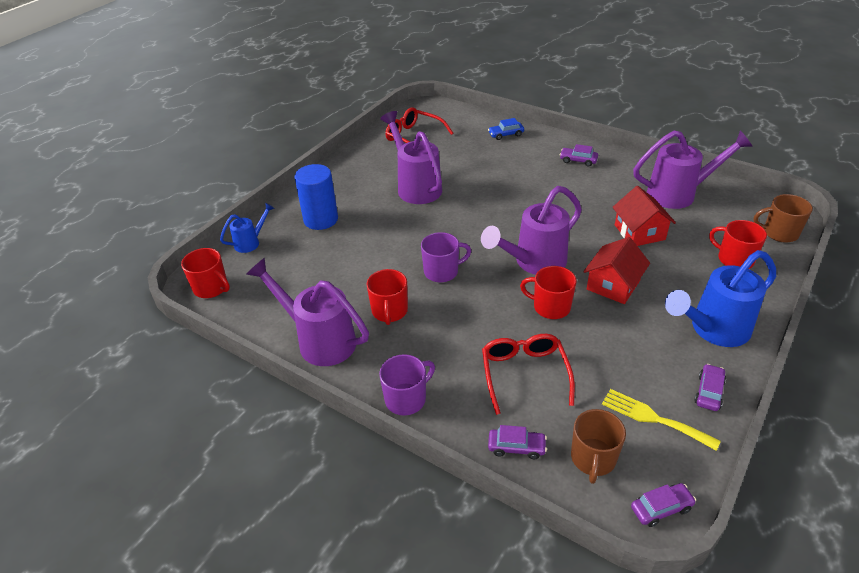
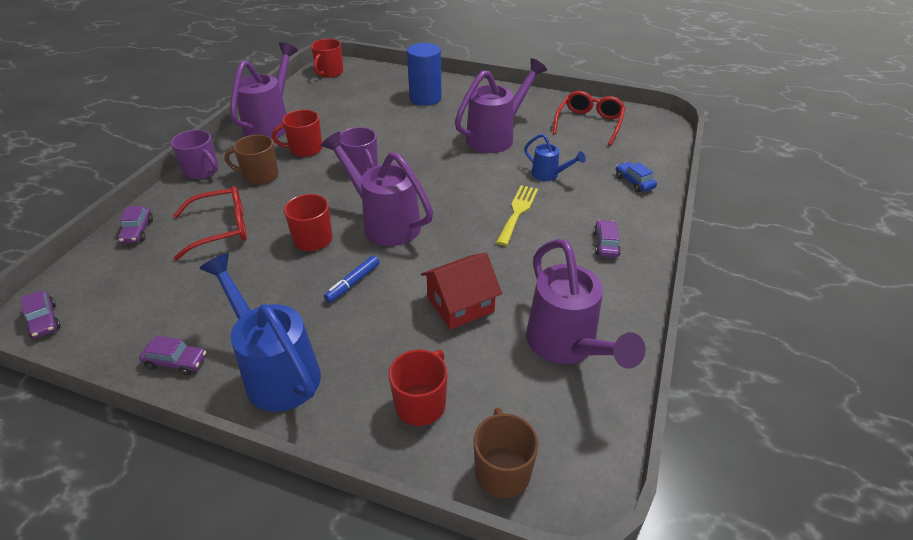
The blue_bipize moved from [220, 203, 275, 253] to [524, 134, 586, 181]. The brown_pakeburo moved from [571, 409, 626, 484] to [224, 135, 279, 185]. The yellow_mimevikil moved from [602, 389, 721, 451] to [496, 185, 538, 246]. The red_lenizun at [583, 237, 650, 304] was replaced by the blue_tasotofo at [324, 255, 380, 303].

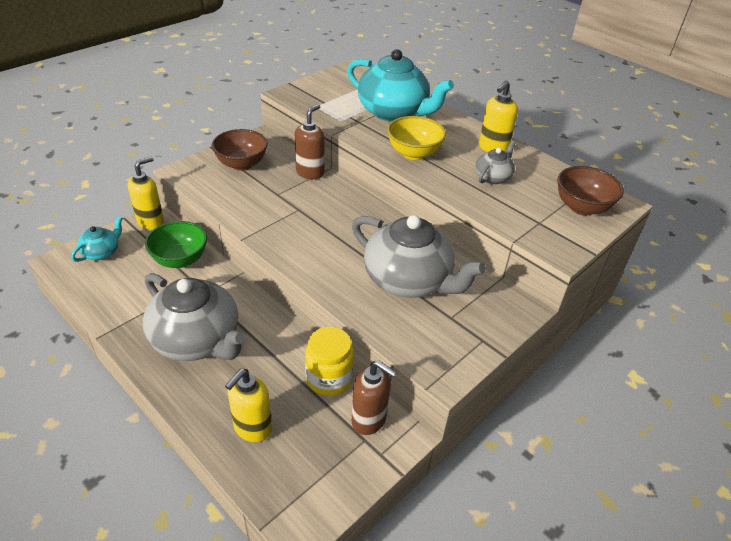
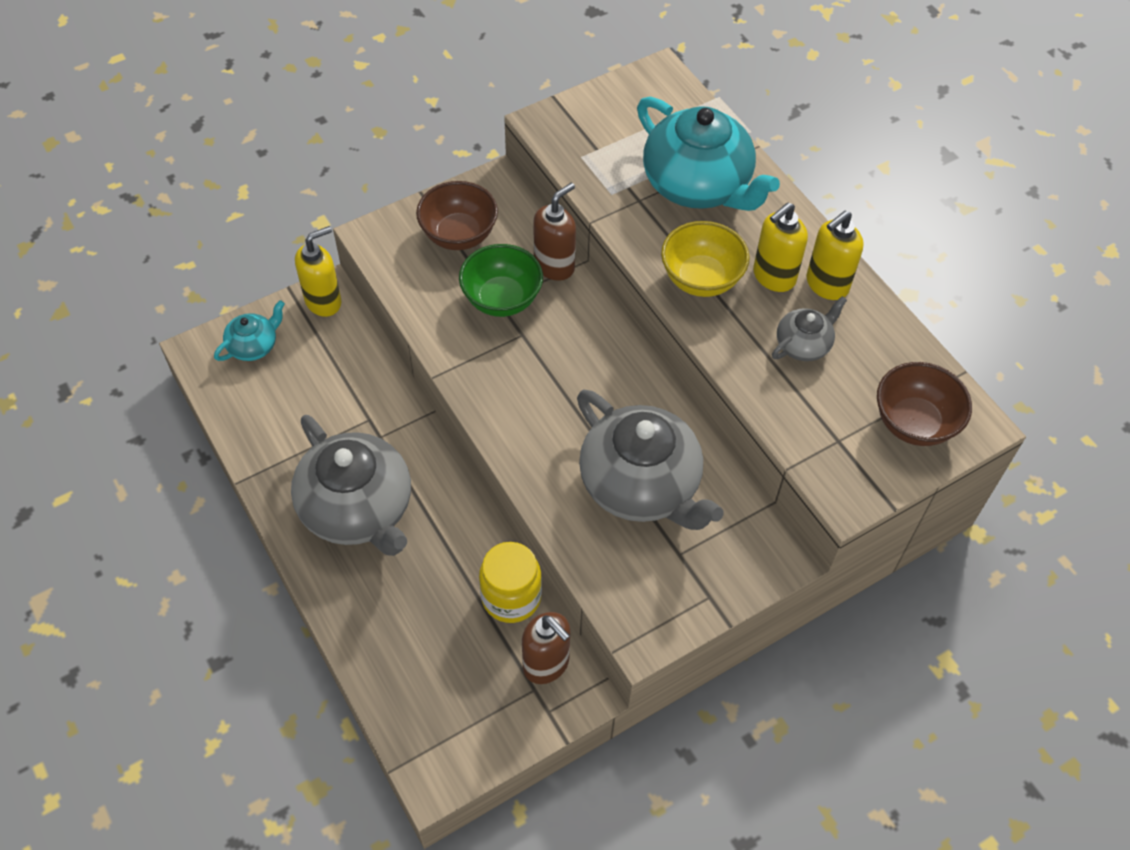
The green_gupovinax moved from [145, 221, 207, 268] to [459, 244, 543, 317]. The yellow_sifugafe moved from [225, 369, 272, 442] to [753, 202, 808, 292].

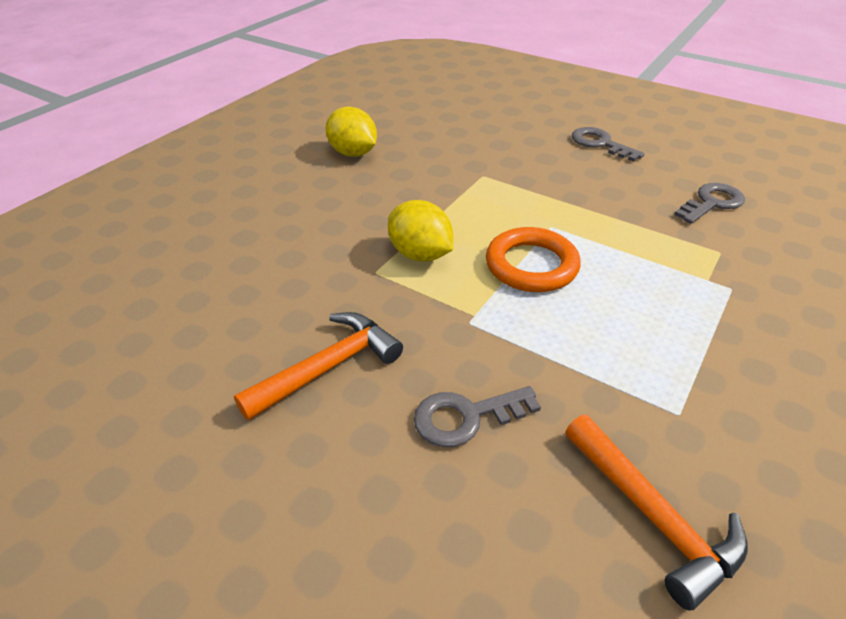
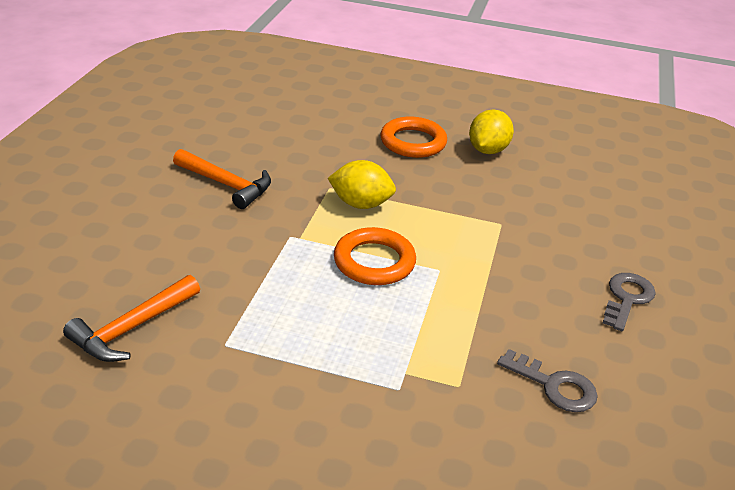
The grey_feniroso at [414, 386, 541, 447] disappeared. The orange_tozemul at [380, 117, 447, 158] appeared. The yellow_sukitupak at [388, 200, 453, 262] turned 75 degrees clockwise.

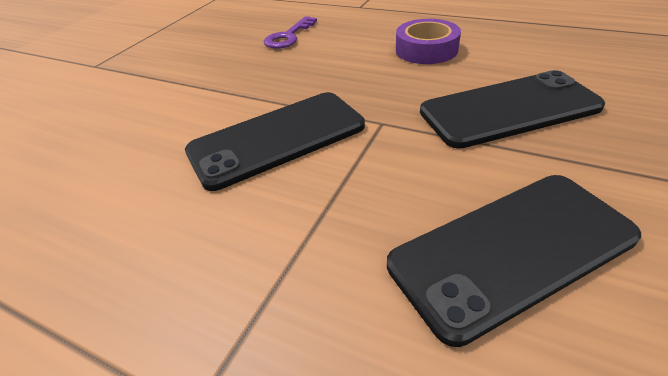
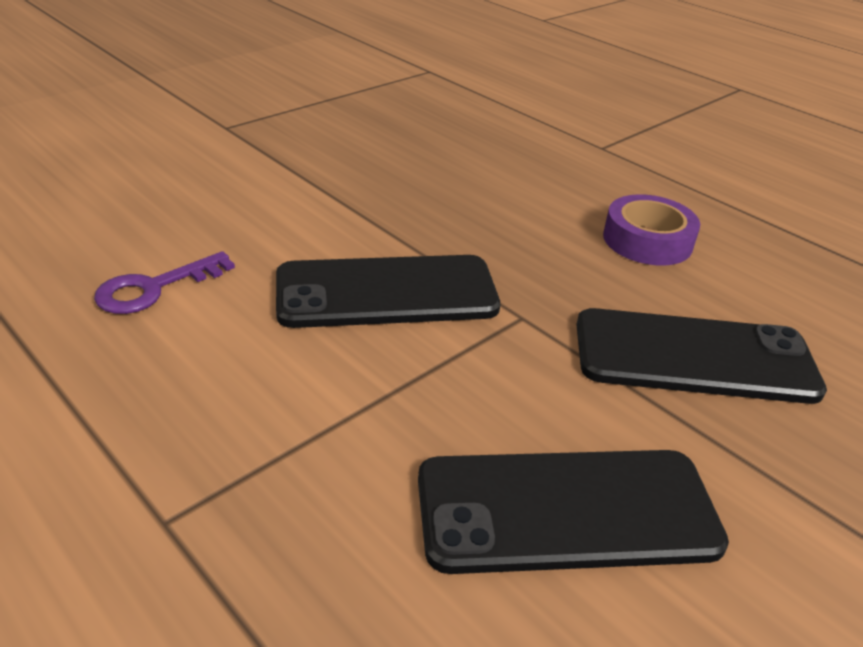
The purple_feniroso moved from [264, 16, 317, 49] to [94, 251, 235, 314].

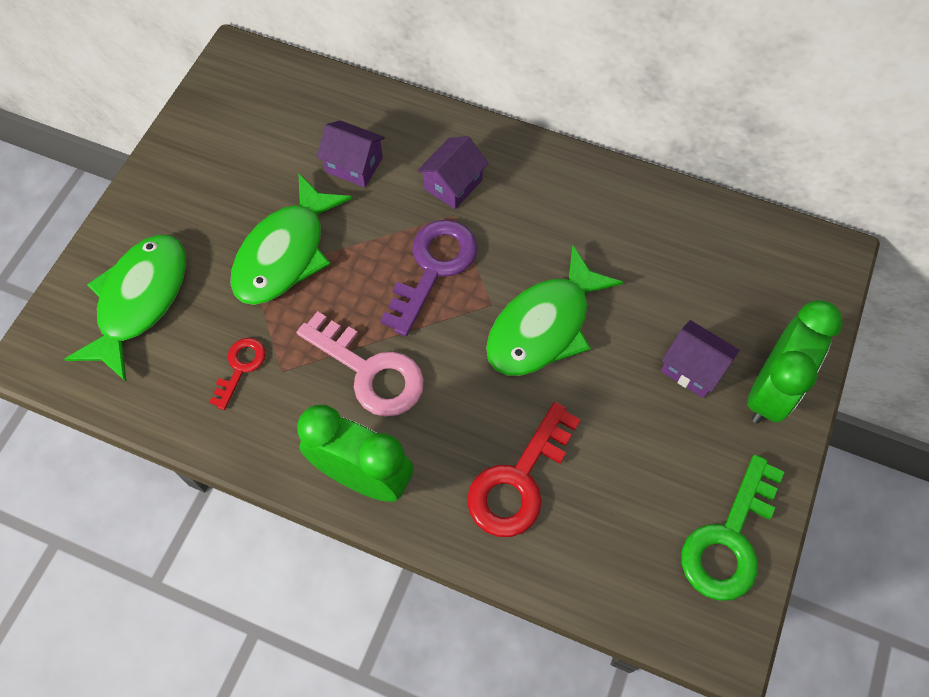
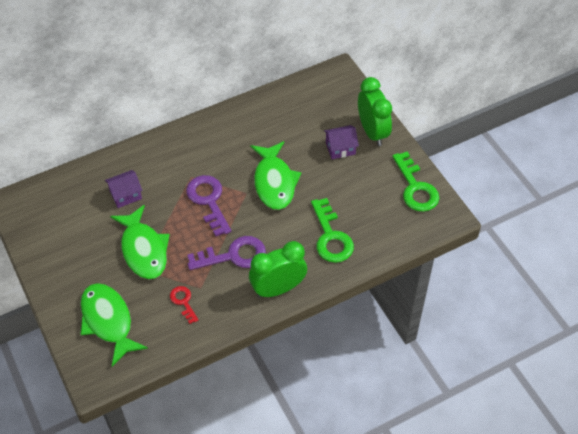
The purple_lenizun at [417, 136, 489, 209] disappeared. The pink_feniroso at [297, 311, 424, 417] became the purple_feniroso at [187, 236, 266, 270]. The red_feniroso at [467, 402, 581, 537] became the green_feniroso at [311, 198, 354, 263].

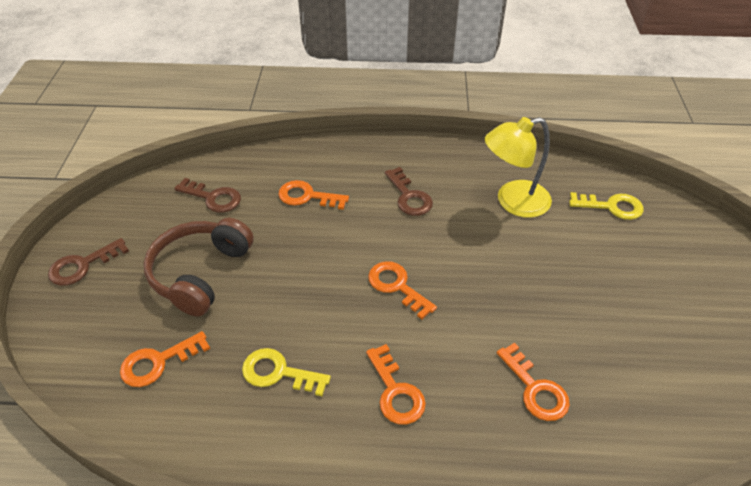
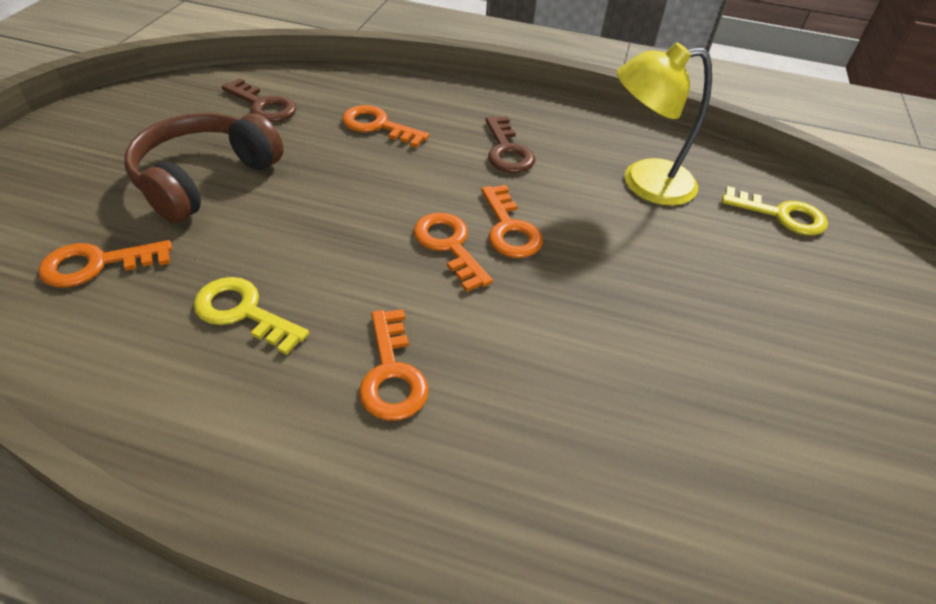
The brown_feniroso at [48, 238, 129, 286] disappeared. The orange_feniroso moved from [497, 343, 570, 421] to [481, 185, 543, 258].

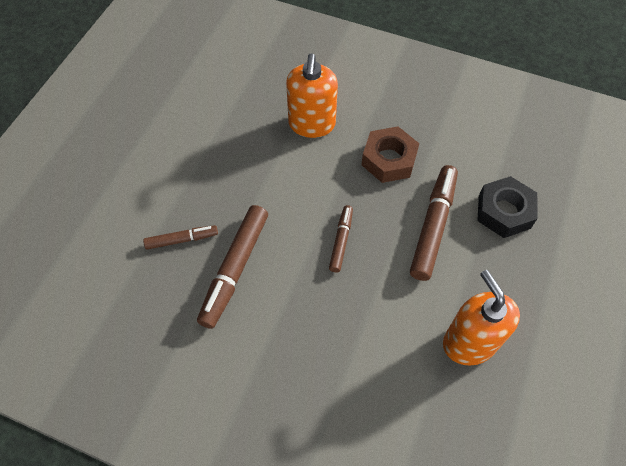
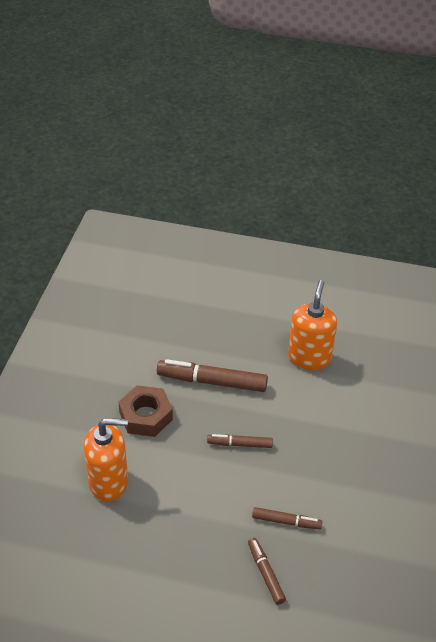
The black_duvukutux at [477, 176, 538, 238] disappeared. The orange_sifugafe at [443, 270, 520, 365] turned 135 degrees clockwise. The brown_tasotofo at [197, 205, 268, 329] changed to 0.56 times the size.

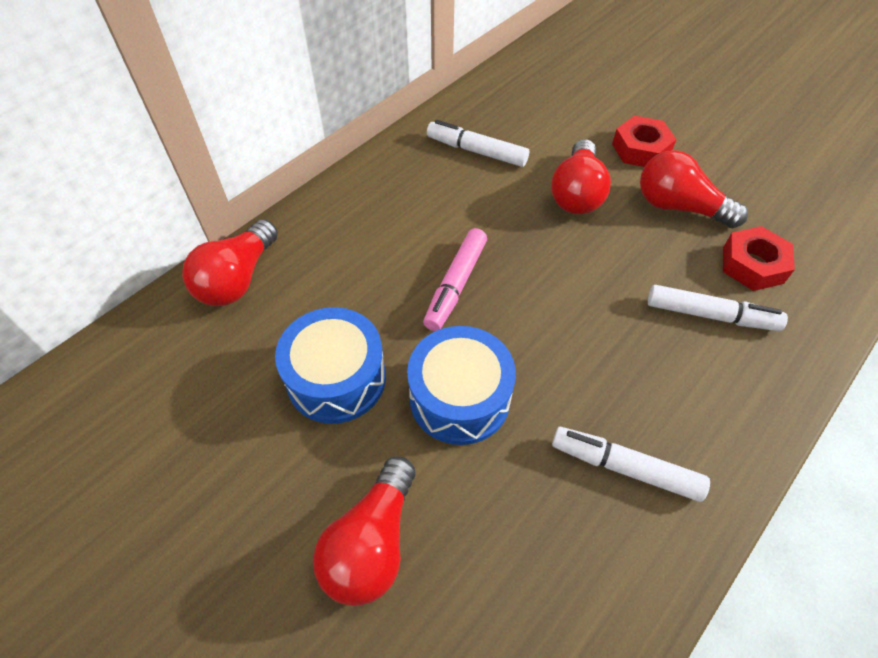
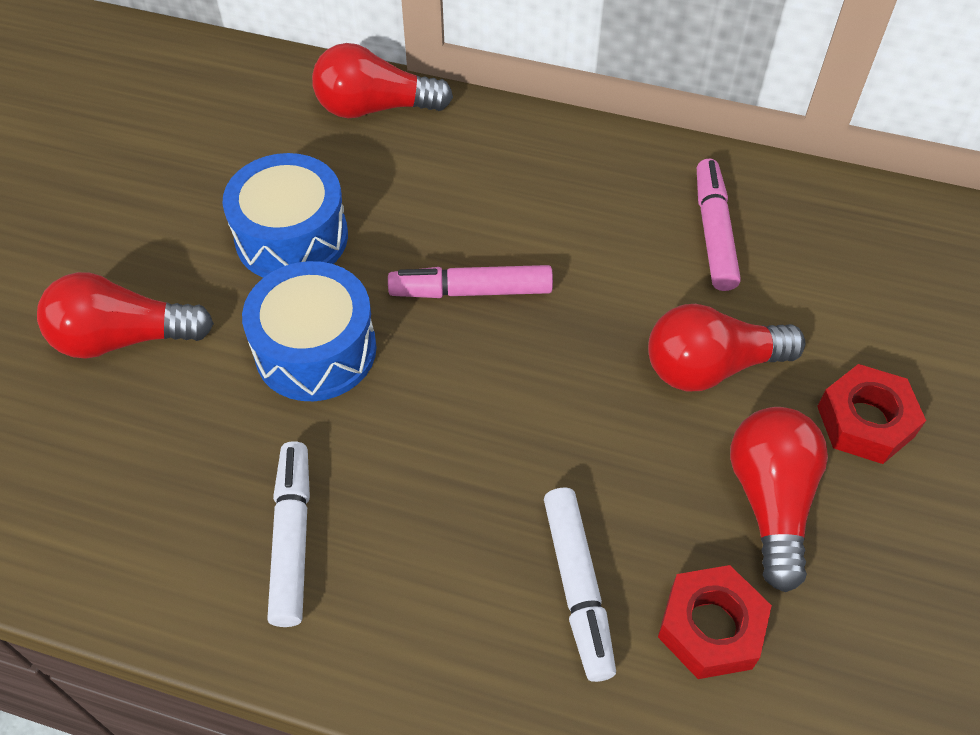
The white_tasotofo at [427, 120, 529, 167] became the pink_tasotofo at [697, 159, 741, 291].

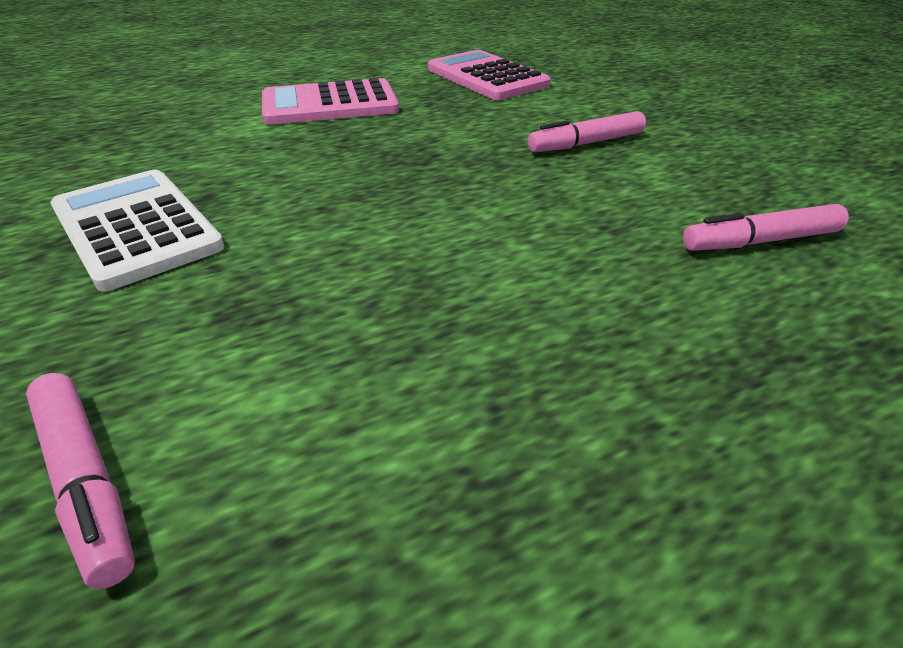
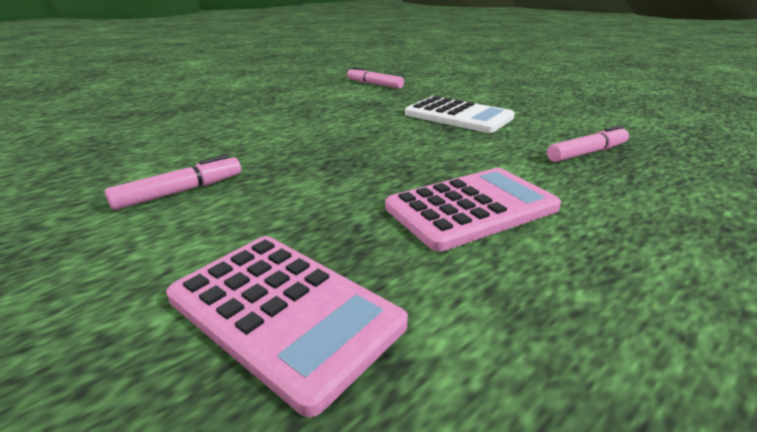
The pink_tasotofo moved from [683, 204, 849, 251] to [547, 125, 629, 162].

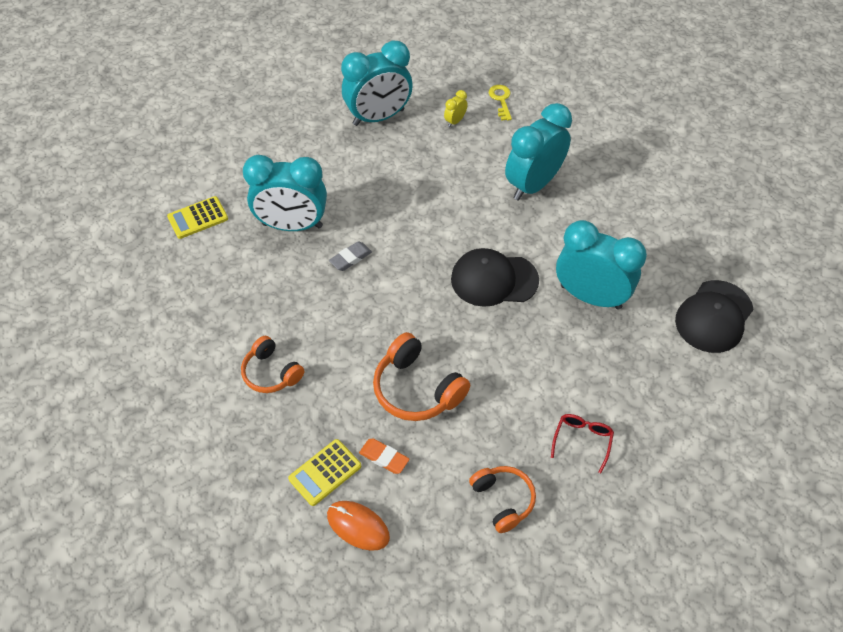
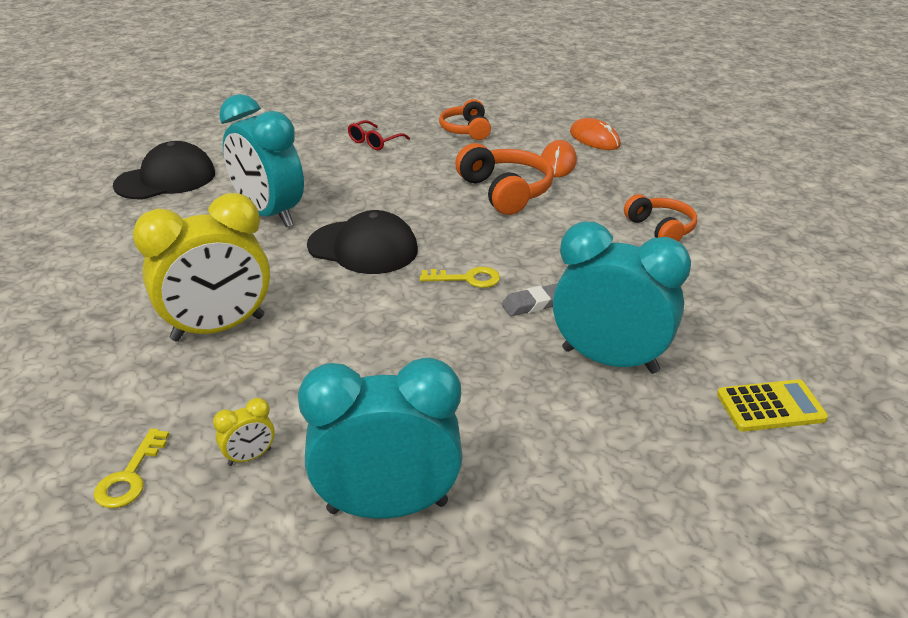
The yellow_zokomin at [288, 439, 361, 506] disappeared. The yellow_feniroso at [420, 267, 500, 288] appeared. The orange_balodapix at [359, 439, 409, 474] was replaced by the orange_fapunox at [541, 140, 577, 177]. The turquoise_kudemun at [505, 103, 572, 200] became the yellow_kudemun at [133, 193, 270, 341].

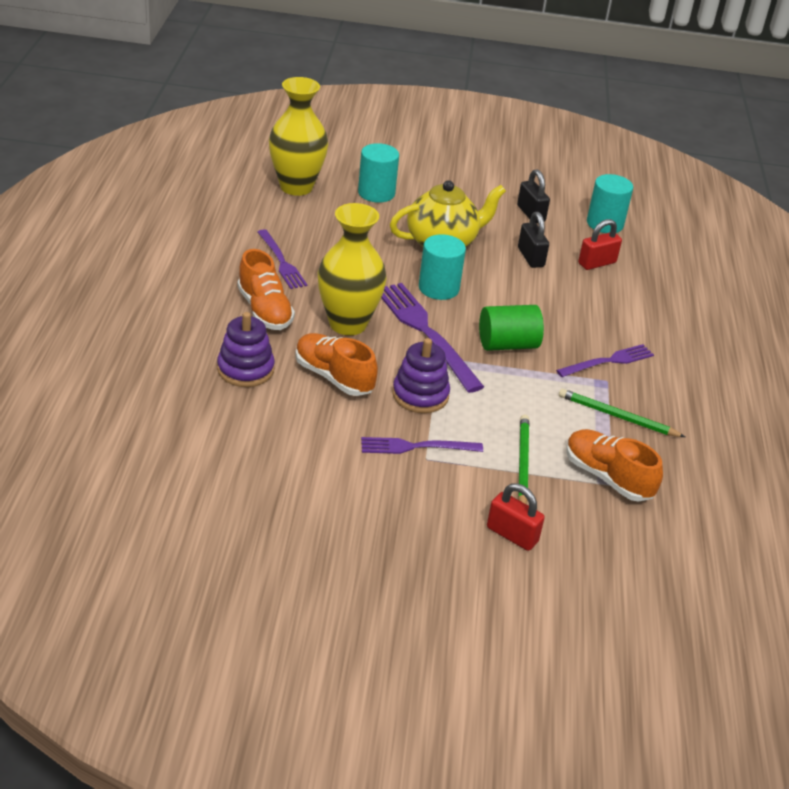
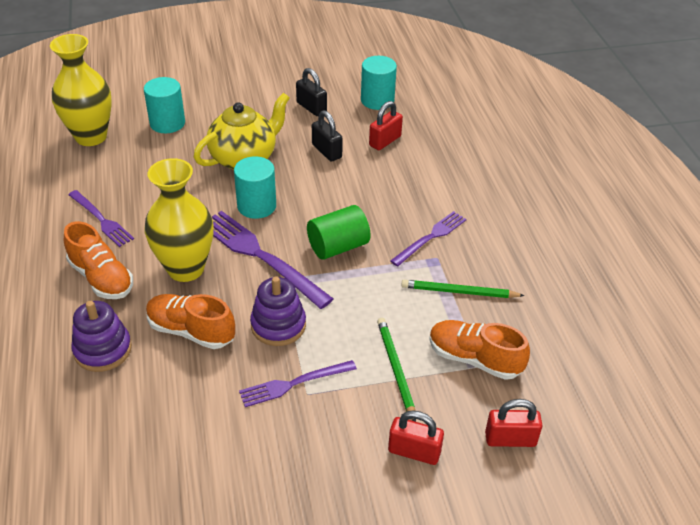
The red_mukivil at [485, 399, 542, 447] appeared.

